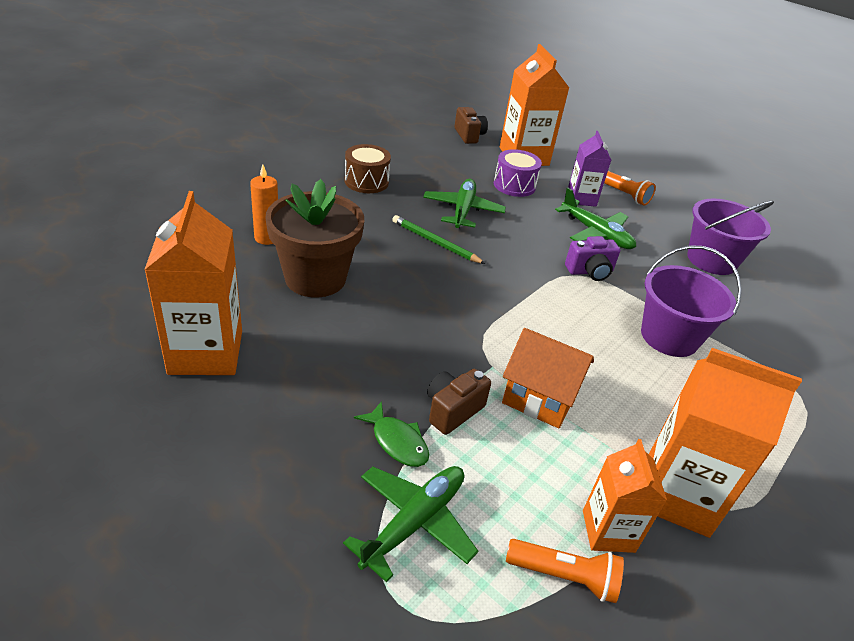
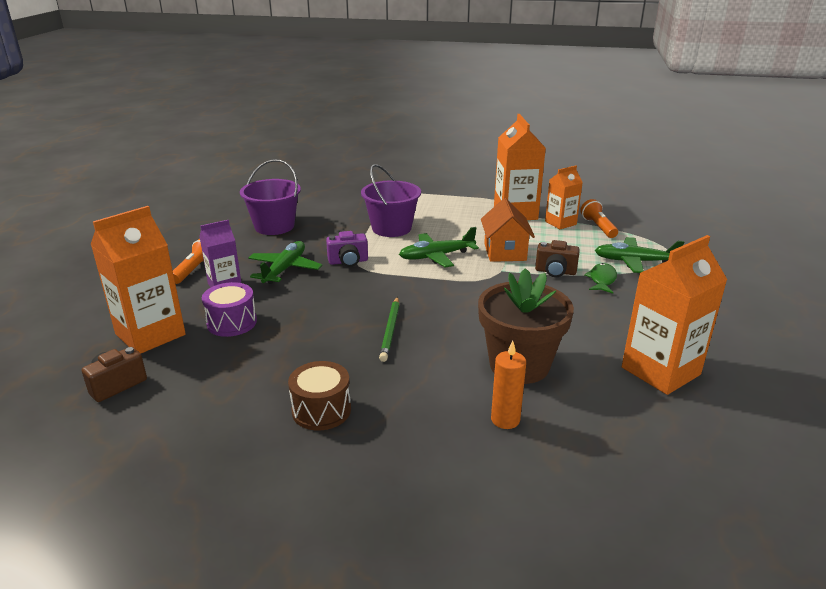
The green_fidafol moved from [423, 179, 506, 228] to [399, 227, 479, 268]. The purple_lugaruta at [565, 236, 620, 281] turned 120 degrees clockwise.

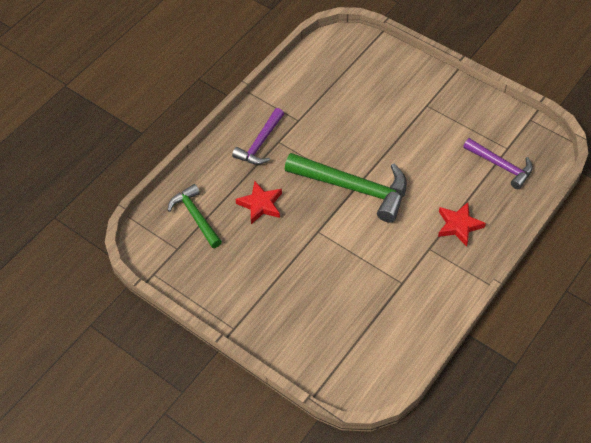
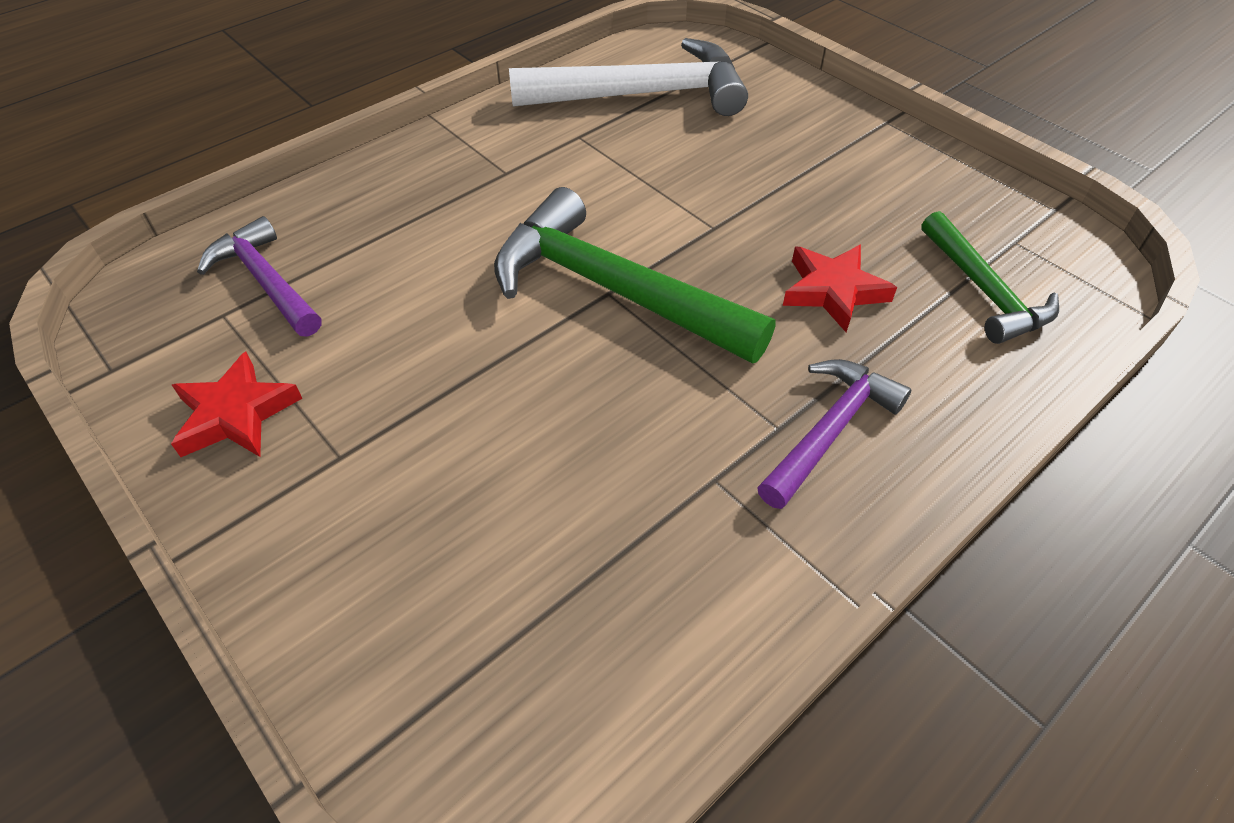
The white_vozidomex at [509, 38, 748, 116] appeared. The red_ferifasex moved from [438, 202, 486, 247] to [171, 352, 302, 457].

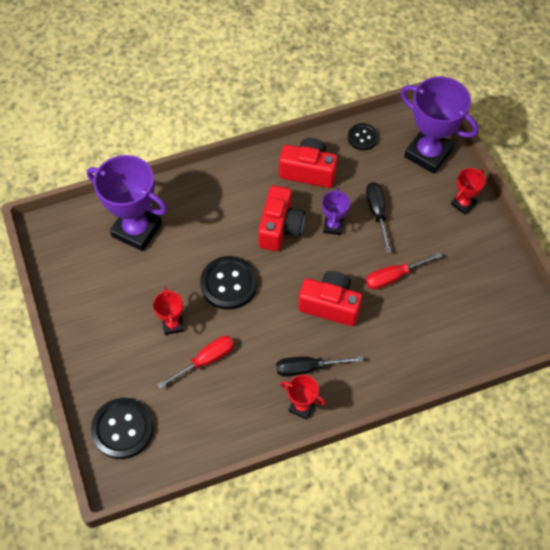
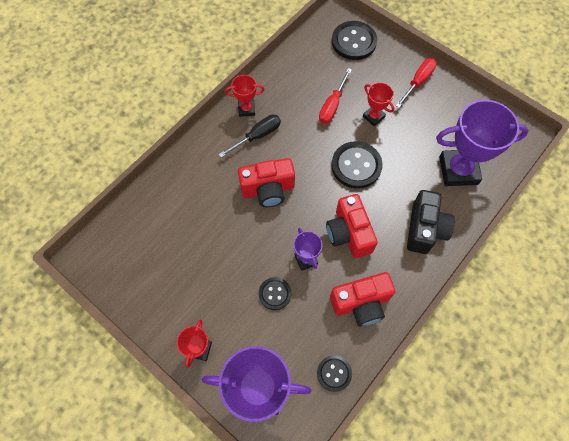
The black_lugaruta at [407, 190, 455, 254] appeared. The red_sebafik moved from [366, 252, 442, 290] to [396, 58, 437, 108]. The black_sebafik at [366, 182, 391, 253] was replaced by the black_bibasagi at [259, 277, 291, 310].

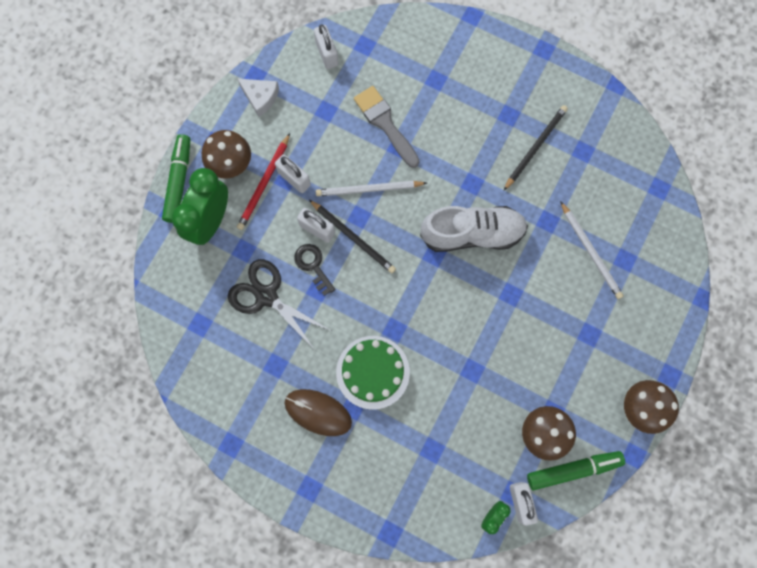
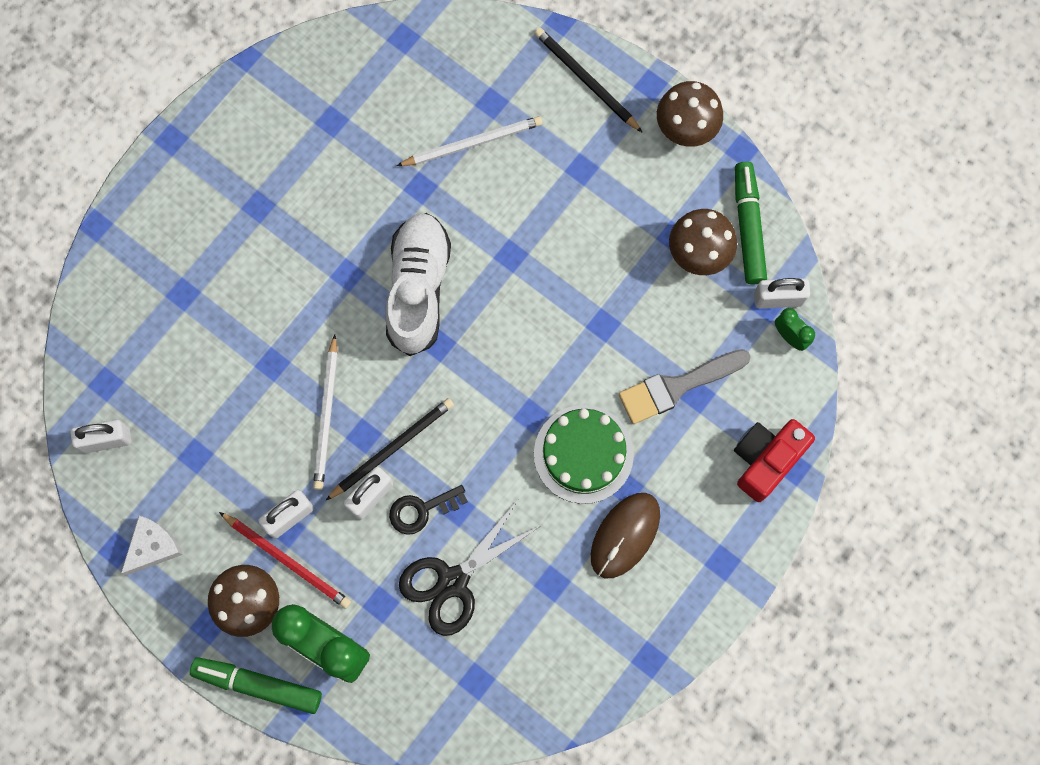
The red_lugaruta at [734, 419, 815, 502] appeared. The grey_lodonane moved from [354, 86, 420, 168] to [619, 349, 751, 424]. The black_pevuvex moved from [504, 105, 568, 190] to [534, 27, 643, 133].

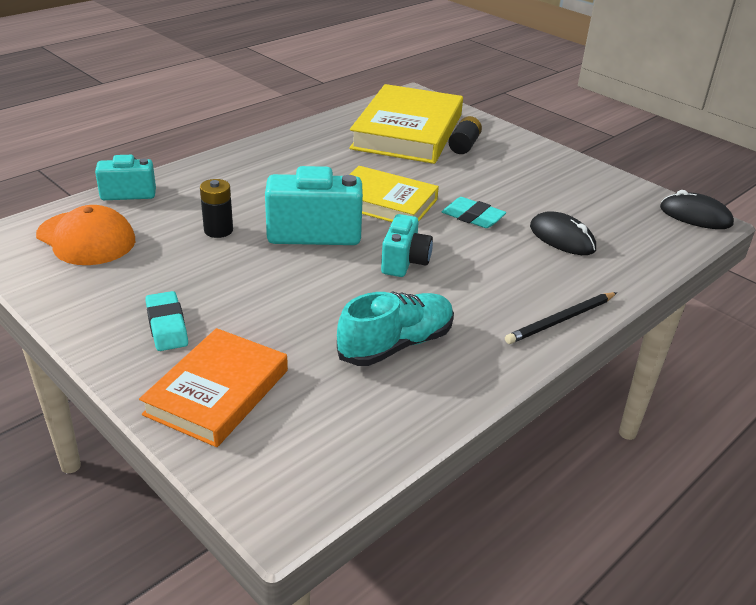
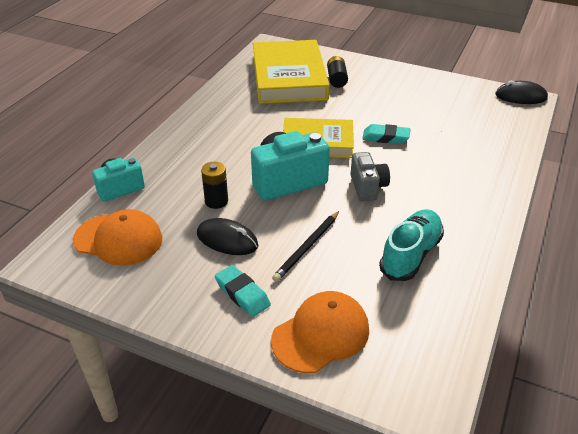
The black_pevuvex moved from [505, 292, 617, 344] to [272, 211, 339, 282]. The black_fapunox moved from [530, 211, 596, 255] to [197, 218, 259, 255]. The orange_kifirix at [139, 328, 288, 447] was replaced by the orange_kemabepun at [271, 291, 369, 373]. The turquoise_lugaruta at [381, 214, 433, 277] became the grey_lugaruta at [350, 152, 390, 202].

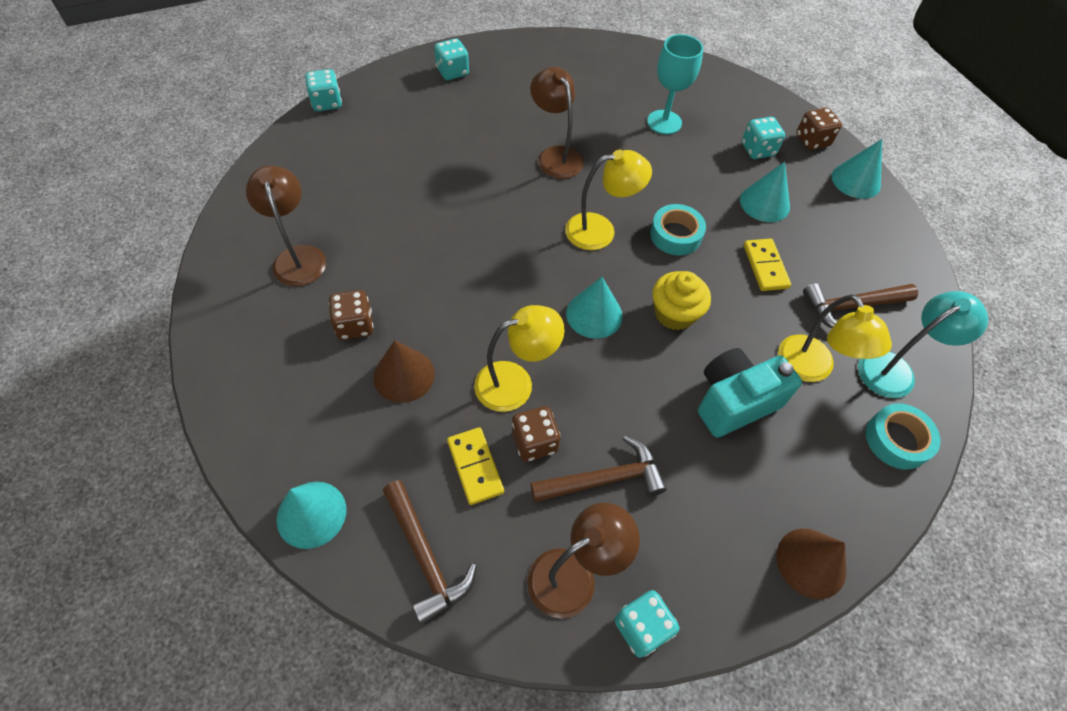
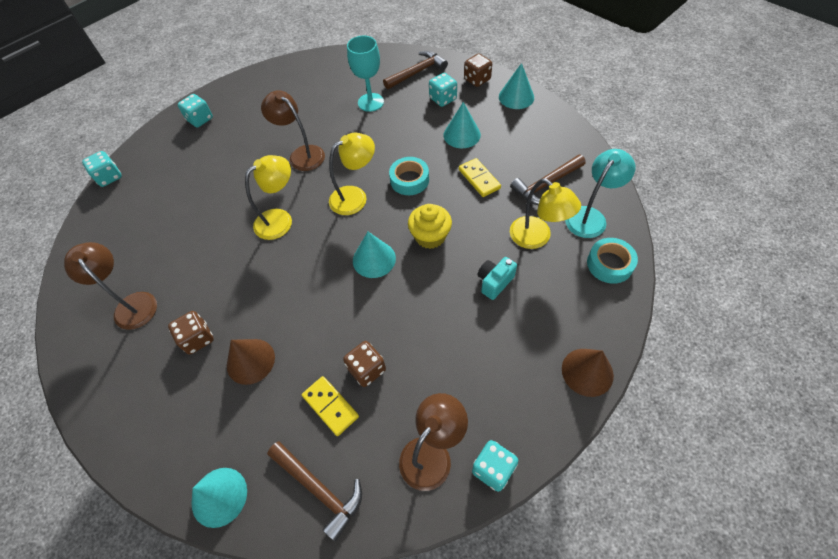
The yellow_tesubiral moved from [474, 305, 565, 412] to [245, 155, 292, 240]. The brown_vozidomex moved from [530, 435, 667, 502] to [383, 51, 448, 89]. The turquoise_lugaruta at [698, 348, 802, 437] changed to 0.59 times the size.

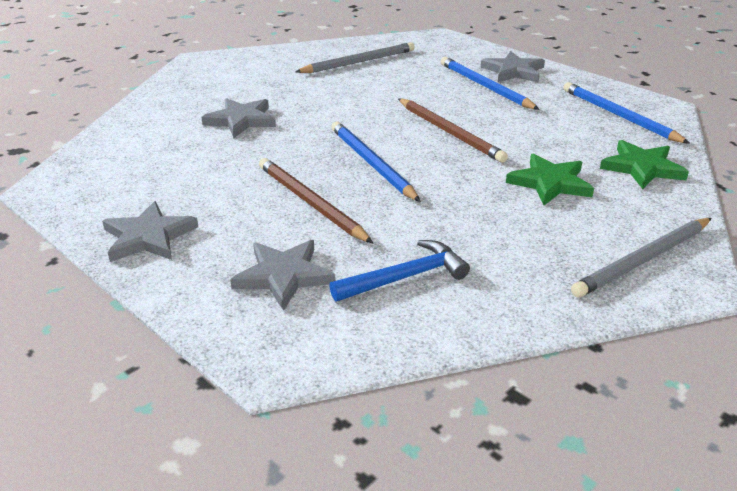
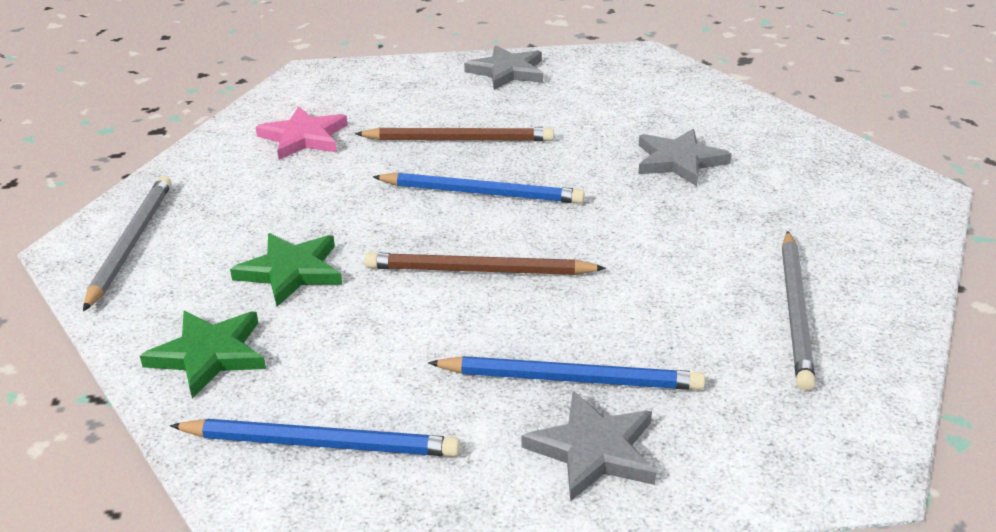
The grey_ferifasex at [230, 240, 335, 311] disappeared. The blue_vozidomex at [330, 240, 470, 301] was replaced by the pink_ferifasex at [256, 106, 347, 160].

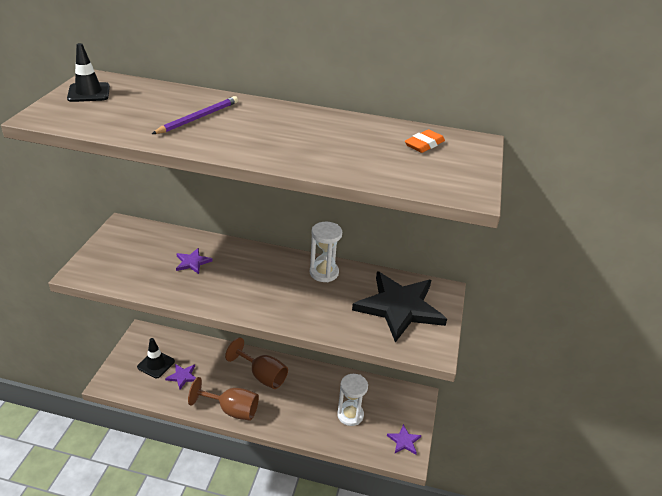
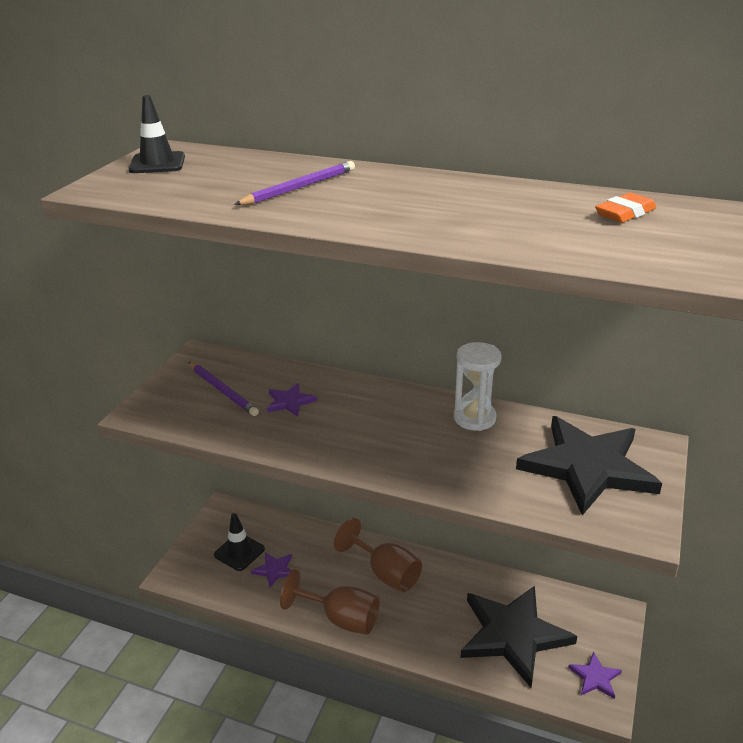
The purple_pevuvex at [189, 362, 259, 416] appeared. The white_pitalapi at [337, 374, 368, 426] was replaced by the black_ferifasex at [460, 586, 577, 688].

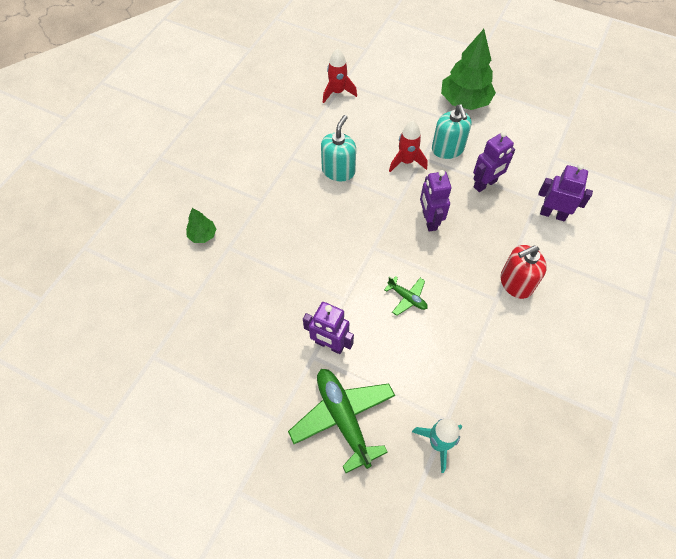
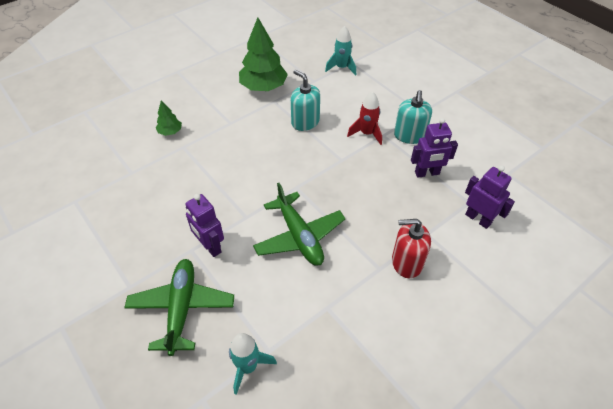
The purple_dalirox at [420, 170, 451, 231] disappeared. The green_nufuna moved from [441, 29, 496, 110] to [239, 17, 288, 91]. The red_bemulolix at [323, 48, 357, 103] became the turquoise_bemulolix at [325, 26, 356, 76]. The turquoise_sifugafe at [321, 115, 356, 181] turned 90 degrees counterclockwise. The green_fidafol at [384, 276, 428, 316] changed to 2.03 times the size.

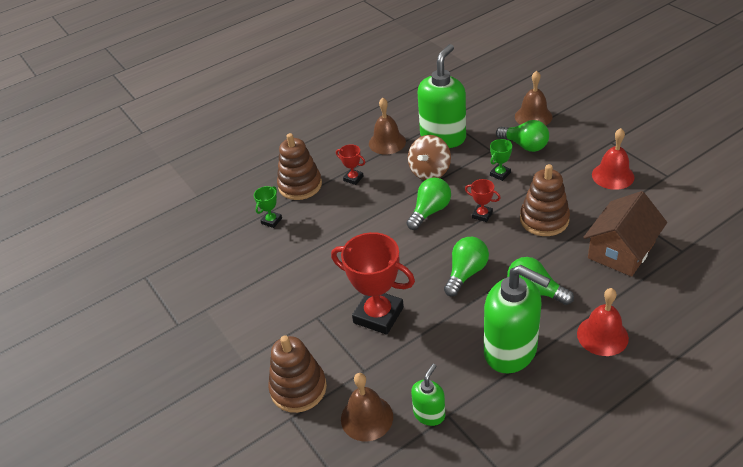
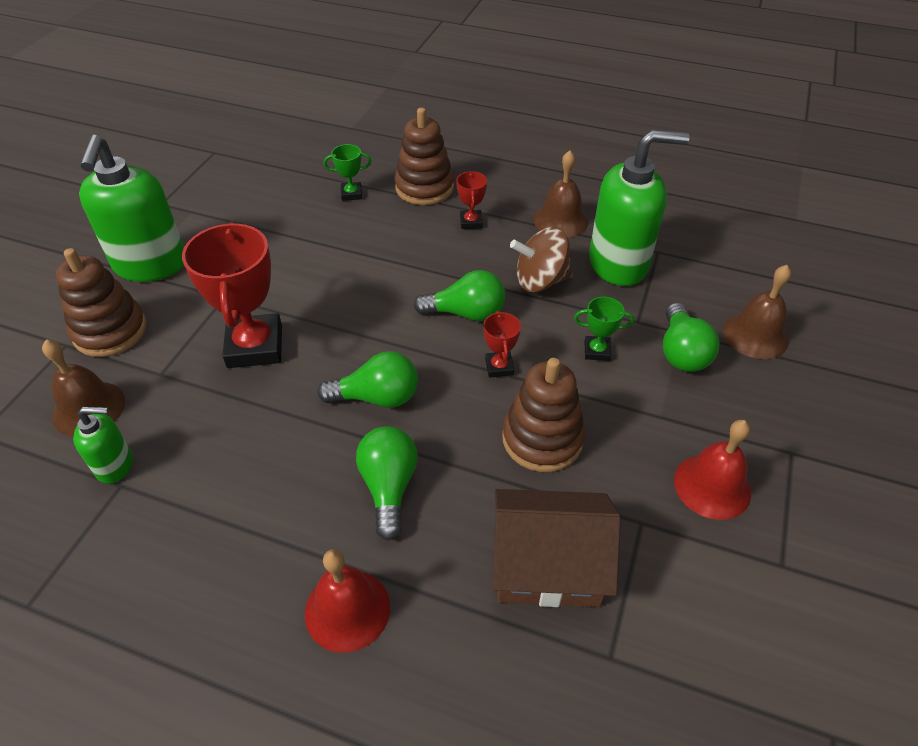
The green_sifugafe moved from [484, 265, 551, 374] to [79, 134, 184, 282].

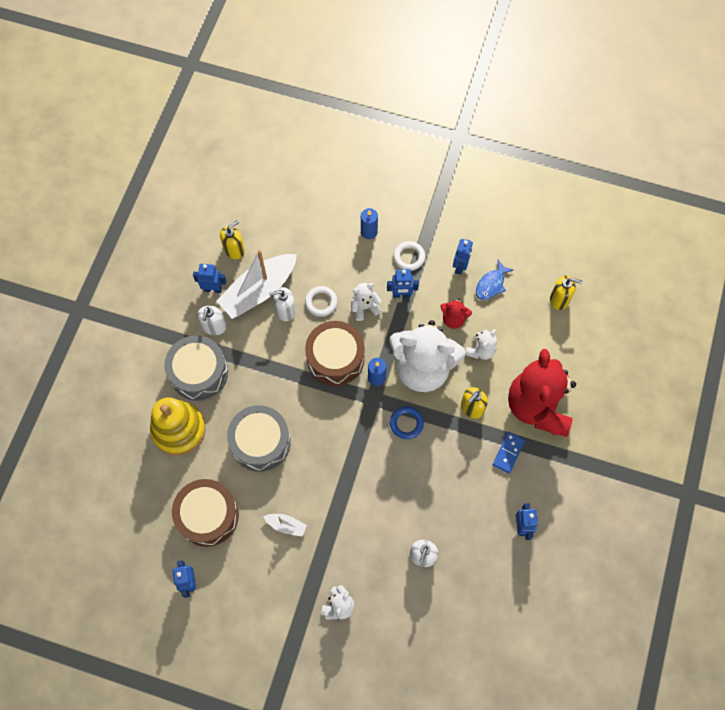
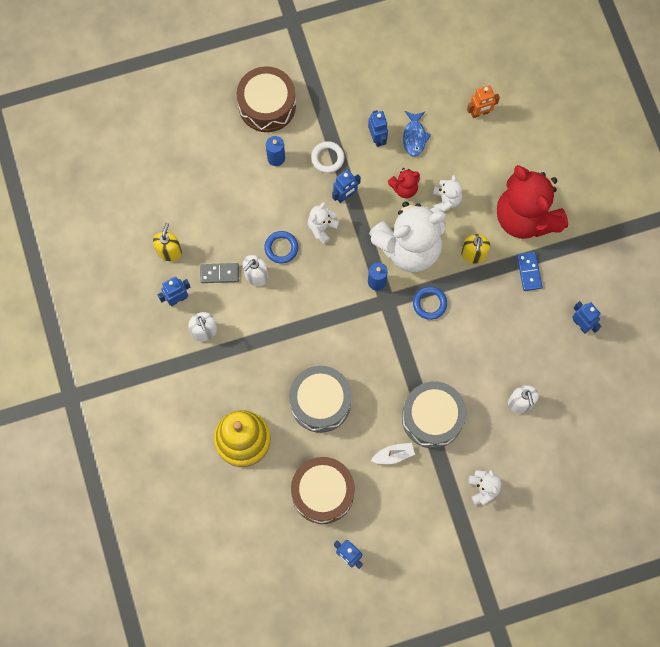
The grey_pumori moved from [164, 335, 228, 401] to [402, 381, 466, 448]. The brown_pumori moved from [305, 321, 365, 386] to [237, 66, 296, 132]. The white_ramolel at [217, 249, 297, 319] was replaced by the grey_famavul at [200, 263, 239, 283]. The yellow_sifugafe at [550, 276, 582, 310] was replaced by the orange_dalirox at [467, 85, 500, 118]. The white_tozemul at [305, 286, 337, 317] became the blue_tozemul at [264, 231, 298, 264].

